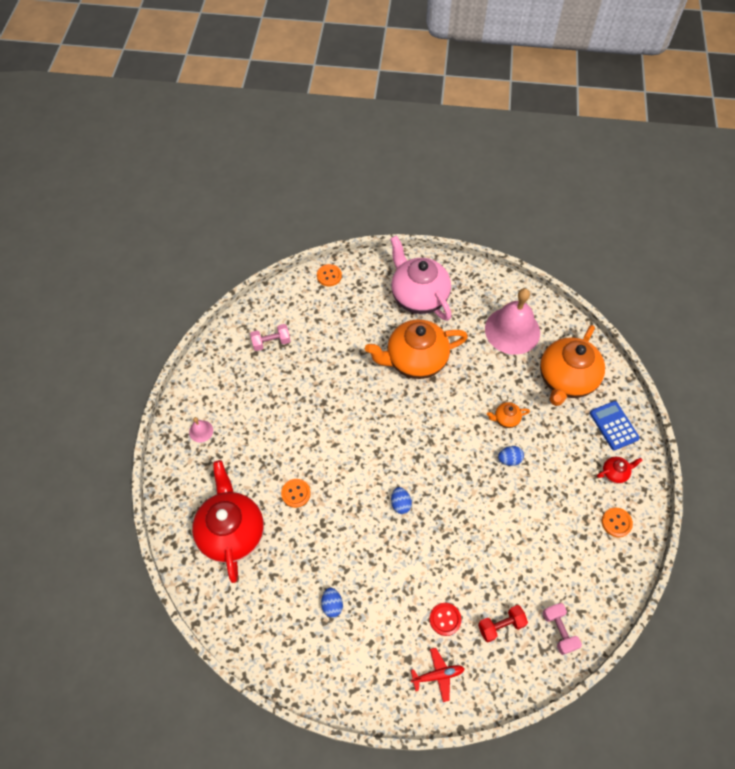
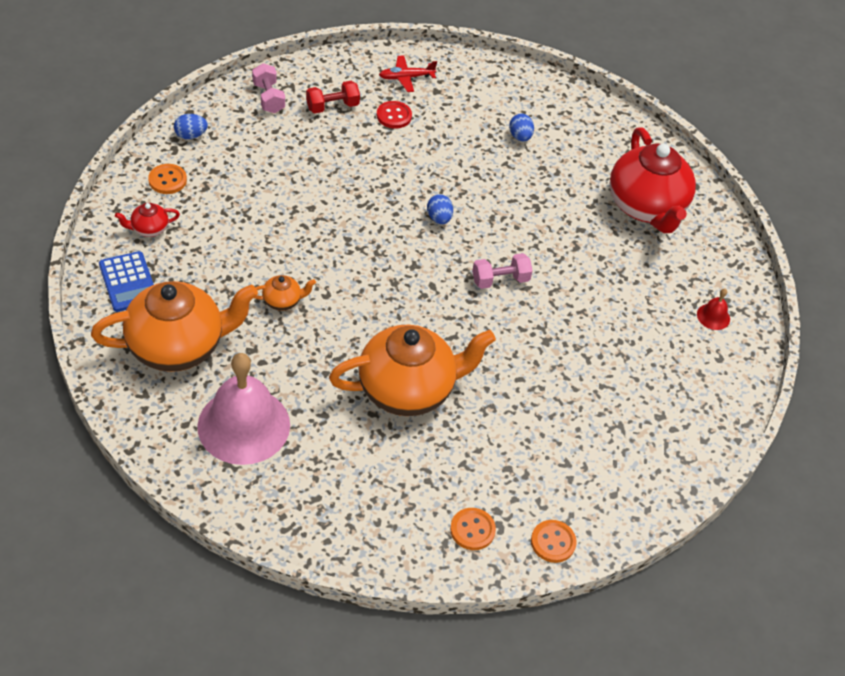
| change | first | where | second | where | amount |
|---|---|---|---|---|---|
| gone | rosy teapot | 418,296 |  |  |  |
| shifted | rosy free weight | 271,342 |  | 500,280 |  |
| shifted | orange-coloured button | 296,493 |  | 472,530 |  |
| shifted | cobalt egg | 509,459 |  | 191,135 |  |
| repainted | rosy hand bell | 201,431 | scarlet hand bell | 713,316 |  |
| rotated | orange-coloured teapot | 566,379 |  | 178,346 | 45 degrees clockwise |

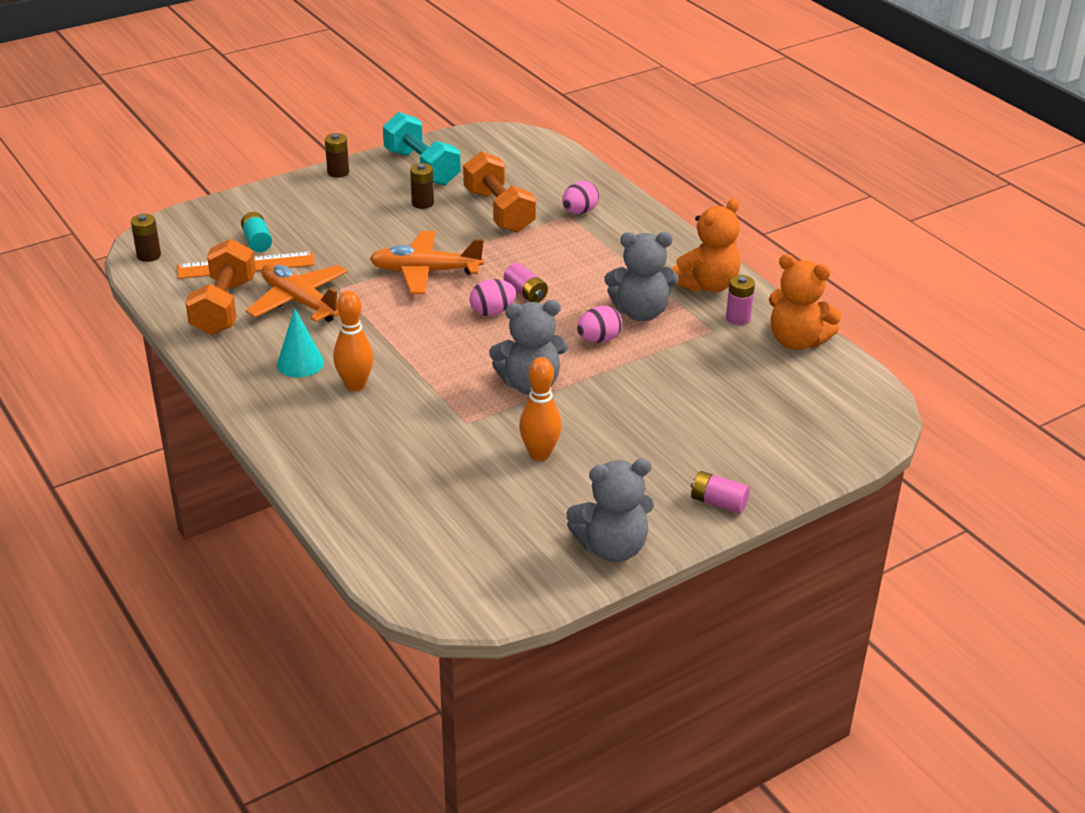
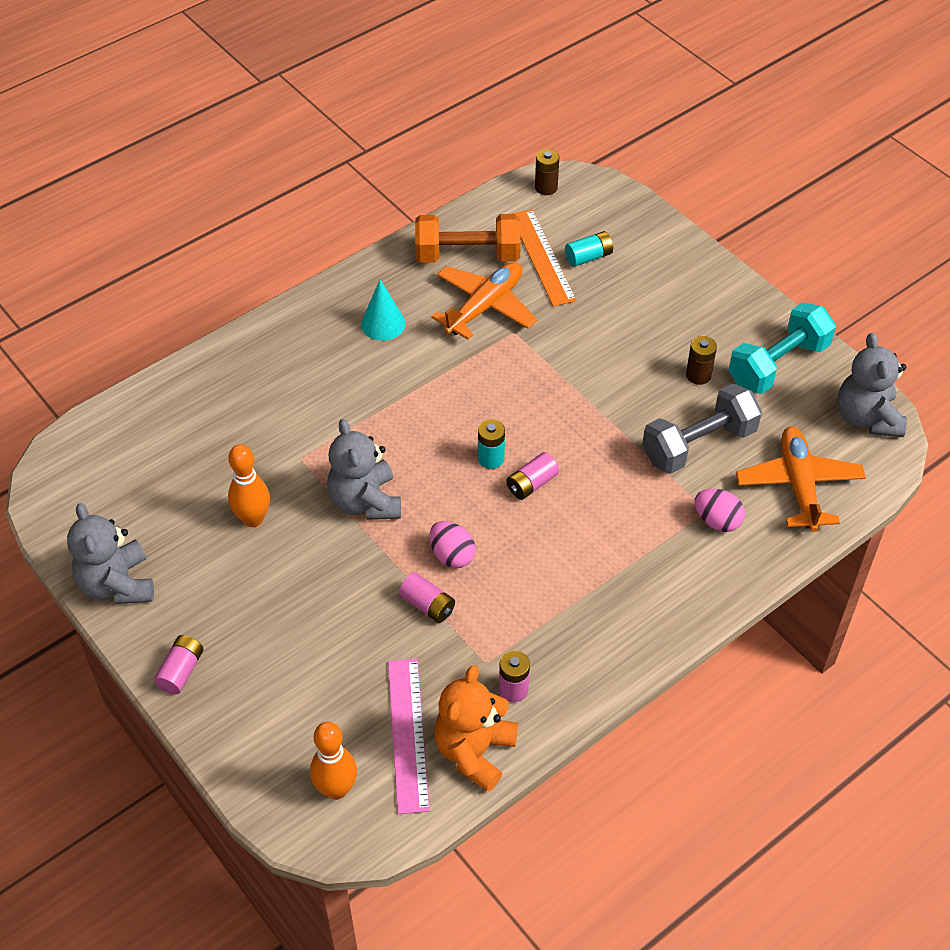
| change | first | where | second | where | amount |
|---|---|---|---|---|---|
| gone | russet power cell | 338,172 |  |  |  |
| gone | orange-coloured teddy | 706,285 |  |  |  |
| new |  |  | rosy measuring stick | 407,734 |  |
| new |  |  | rosy power cell | 427,605 |  |
| shifted | orange-coloured tenpin | 355,385 |  | 336,789 |  |
| shifted | orange-coloured plane | 425,272 |  | 799,485 |  |
| shifted | grey teddy | 640,312 |  | 867,418 |  |
| swapped | rosy egg | 492,312 | aqua power cell | 491,459 |  |
| repainted | orange-coloured free weight | 499,211 | grey free weight | 698,444 |  |

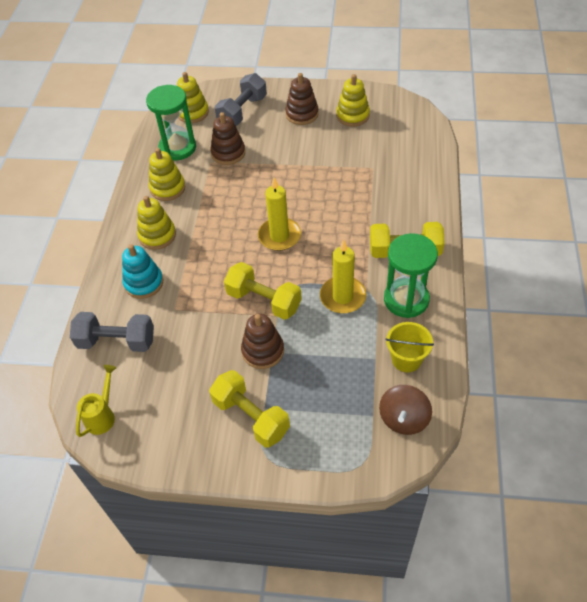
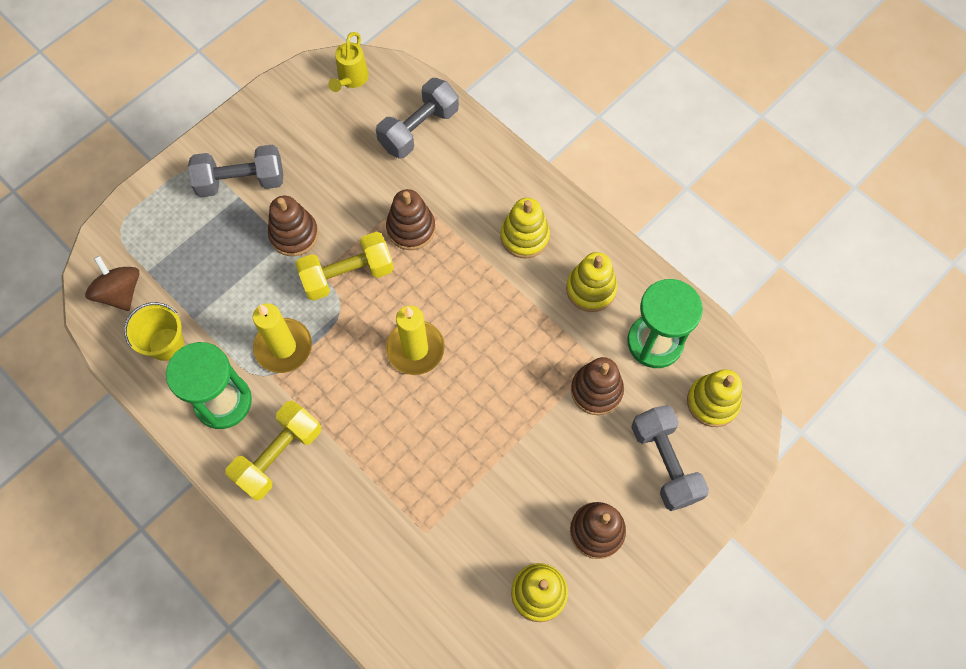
| change | first | where | second | where | amount |
|---|---|---|---|---|---|
| gone | aqua stacking rings | 144,283 |  |  |  |
| new |  |  | russet stacking rings | 411,228 |  |
| repainted | bright yellow free weight | 251,417 | grey free weight | 241,181 |  |
| rotated | bright yellow watering can | 103,415 |  | 351,80 | 45 degrees clockwise |

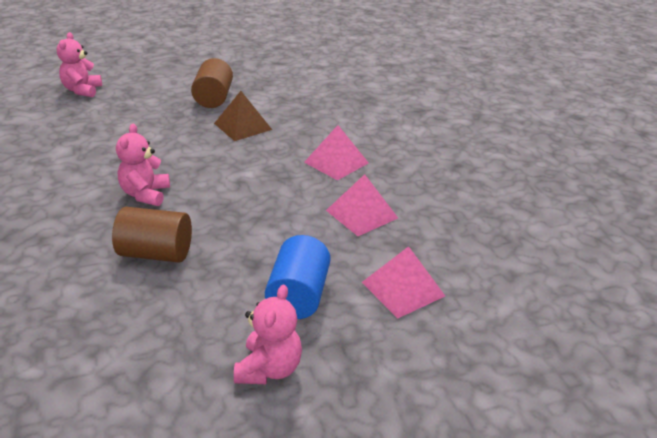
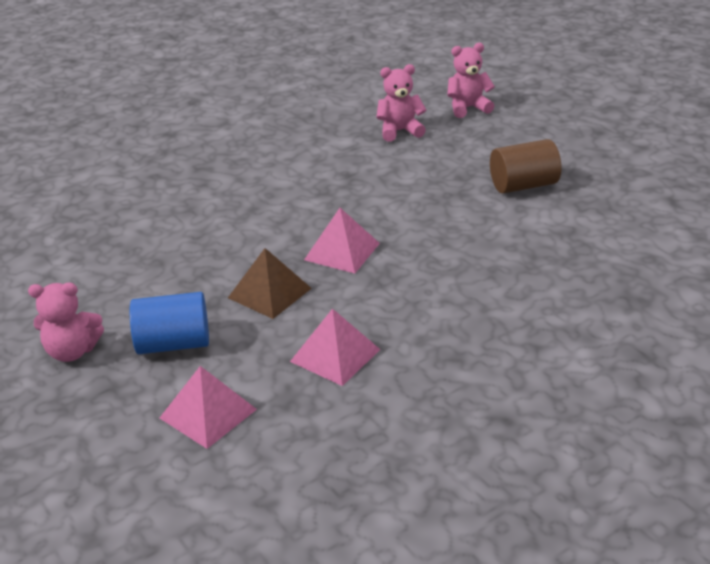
| change | first | where | second | where | amount |
|---|---|---|---|---|---|
| gone | russet cylinder shape | 156,253 |  |  |  |
| shifted | rosy teddy | 145,194 |  | 399,131 |  |
| shifted | russet pyramid | 243,126 |  | 269,293 |  |
| shifted | rosy pyramid | 336,162 |  | 342,251 |  |

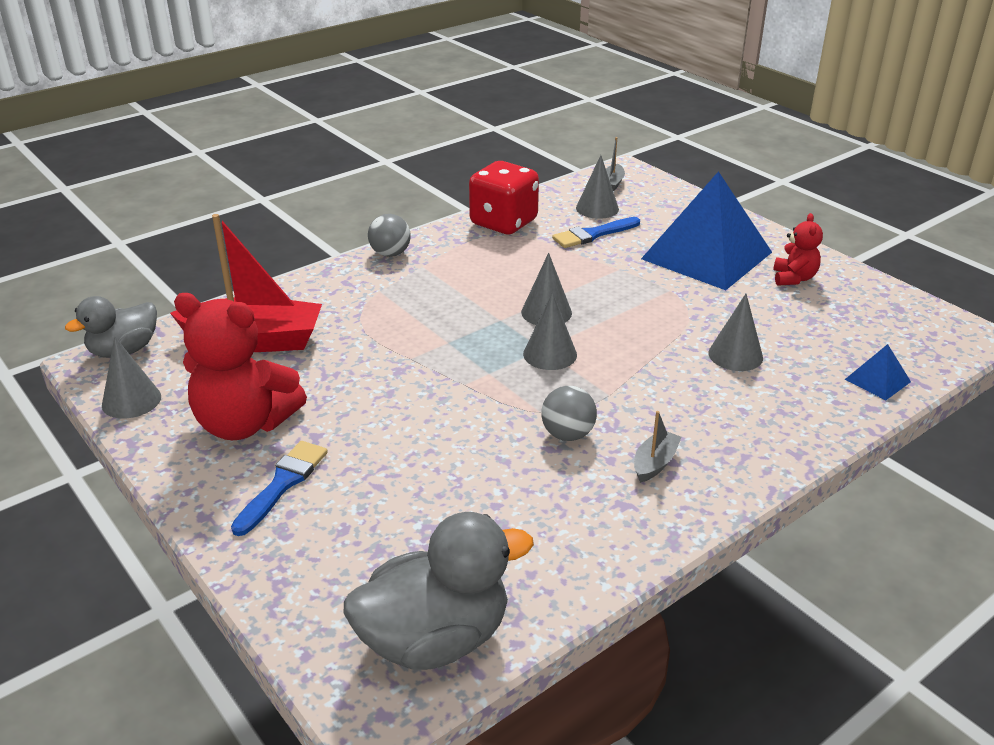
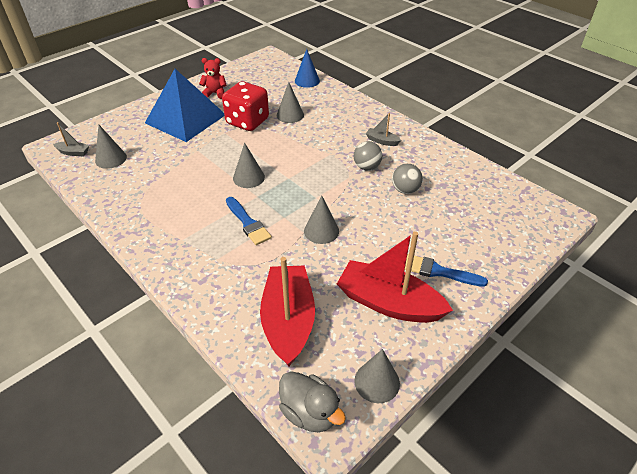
| change | first | where | second | where | amount |
|---|---|---|---|---|---|
| gone | grey duck | 435,639 |  |  |  |
| shifted | grey play ball | 390,254 |  | 405,190 |  |
| shifted | scarlet game die | 503,223 |  | 247,122 |  |
| shifted | grey solid cone | 550,354 |  | 321,231 |  |
| shifted | cobalt paintbrush | 593,234 |  | 248,223 |  |
| swapped | scarlet teddy | 245,424 | scarlet sailboat | 388,303 |  |
| swapped | cobalt pyramid | 877,380 | cobalt solid cone | 307,81 |  |

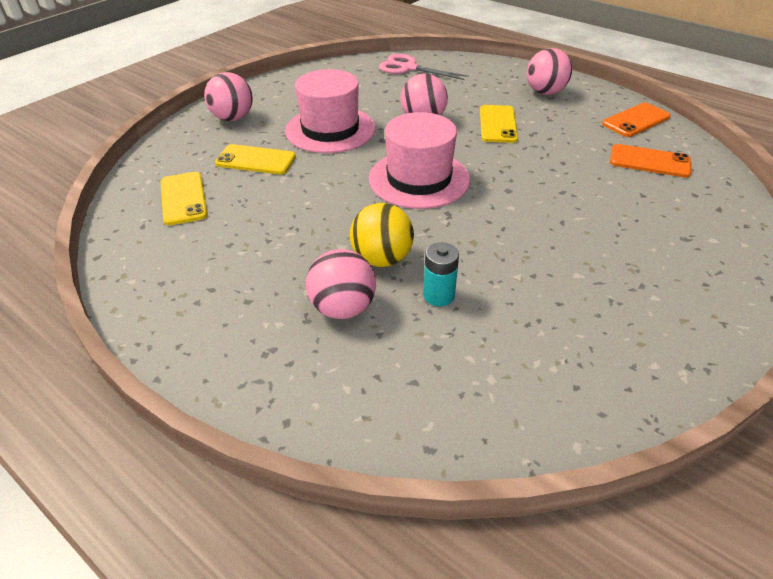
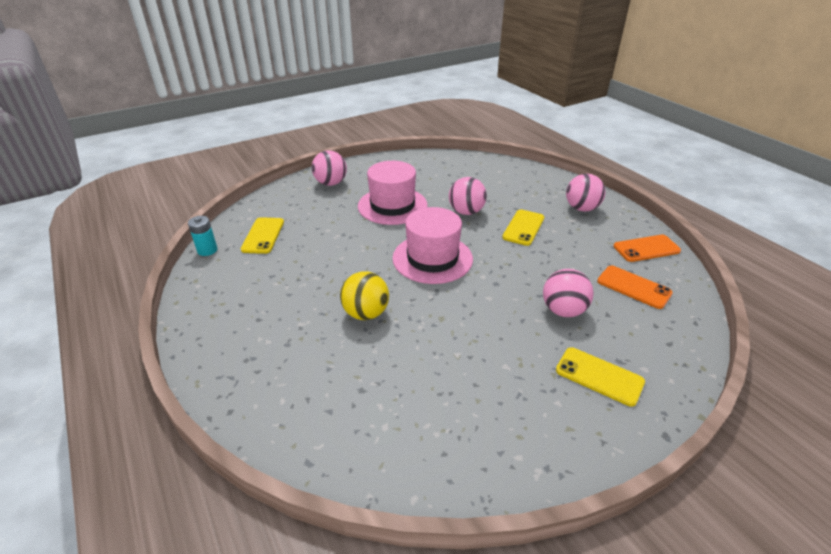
| change | first | where | second | where | amount |
|---|---|---|---|---|---|
| gone | rosy scissors | 408,68 |  |  |  |
| shifted | bright yellow mobile phone | 255,160 |  | 599,376 |  |
| shifted | rosy play ball | 343,308 |  | 563,310 |  |
| shifted | aqua power cell | 439,295 |  | 207,250 |  |

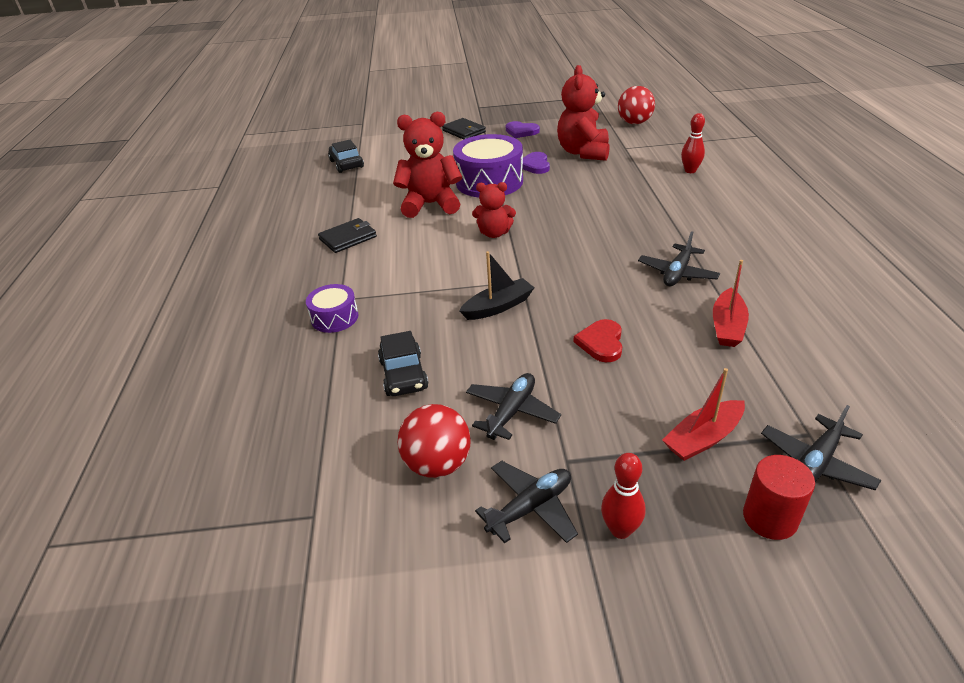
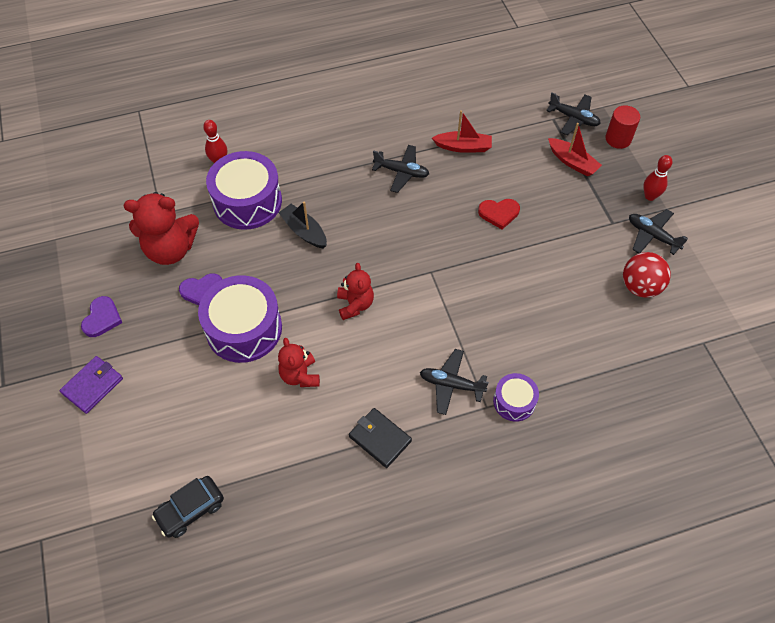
| change | first | where | second | where | amount |
|---|---|---|---|---|---|
| gone | ebony car | 403,374 |  |  |  |
| gone | scarlet play ball | 634,123 |  |  |  |
| new |  |  | purple toy drum | 247,201 |  |
| shifted | ebony sailboat | 498,307 |  | 304,231 |  |
| shifted | ebony plane | 512,412 |  | 451,384 |  |
| repainted | ebony wallet | 464,131 | purple wallet | 93,386 |  |
| scaled | scarlet teddy | 431,204 |  | 300,375 | x0.60 |

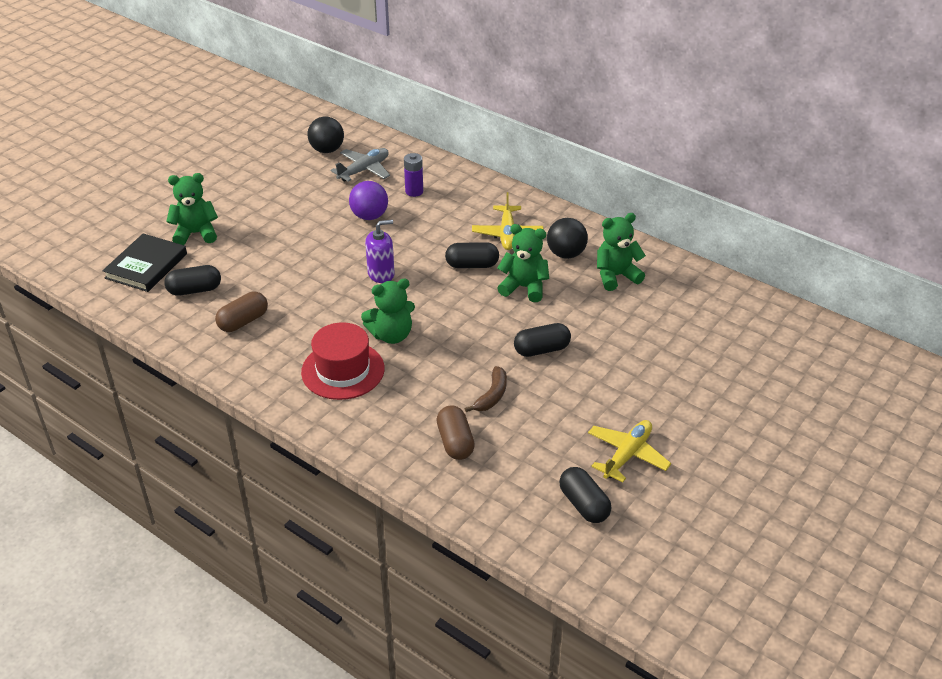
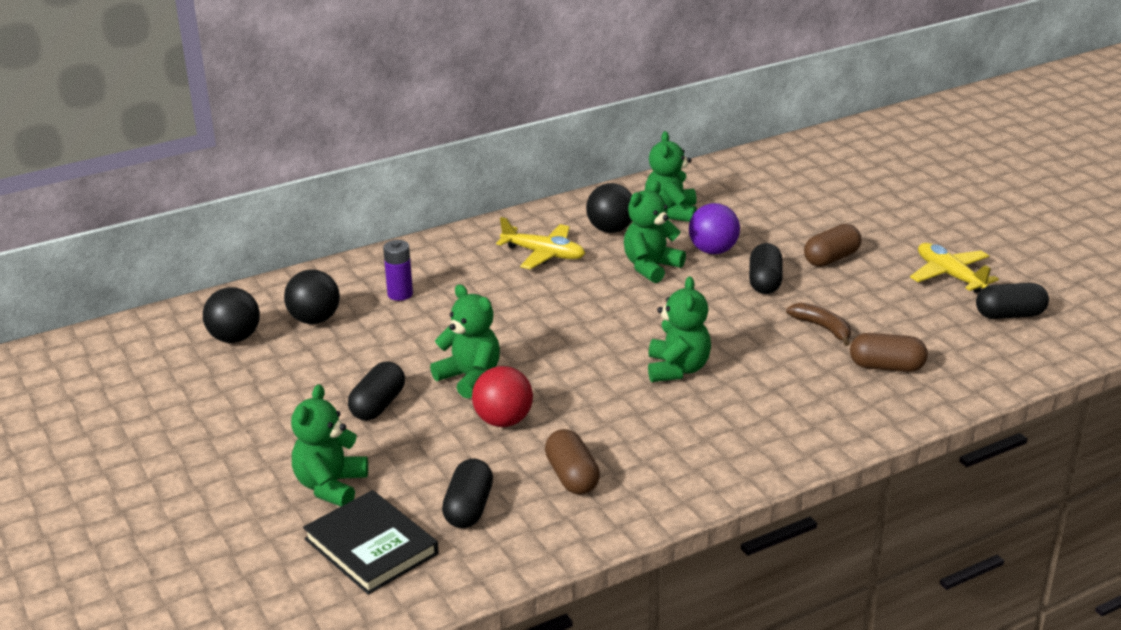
| change | first | where | second | where | amount |
|---|---|---|---|---|---|
| gone | scarlet tall hat | 343,370 |  |  |  |
| gone | purple soap dispenser | 381,274 |  |  |  |
| new |  |  | emerald teddy | 470,378 |  |
| new |  |  | scarlet play ball | 503,421 |  |
| new |  |  | russet pill | 831,258 |  |
| shifted | purple play ball | 369,216 |  | 713,251 |  |
| shifted | ebony pill | 472,265 |  | 378,405 |  |
| swapped | grey plane | 364,170 | ebony play ball | 314,320 |  |

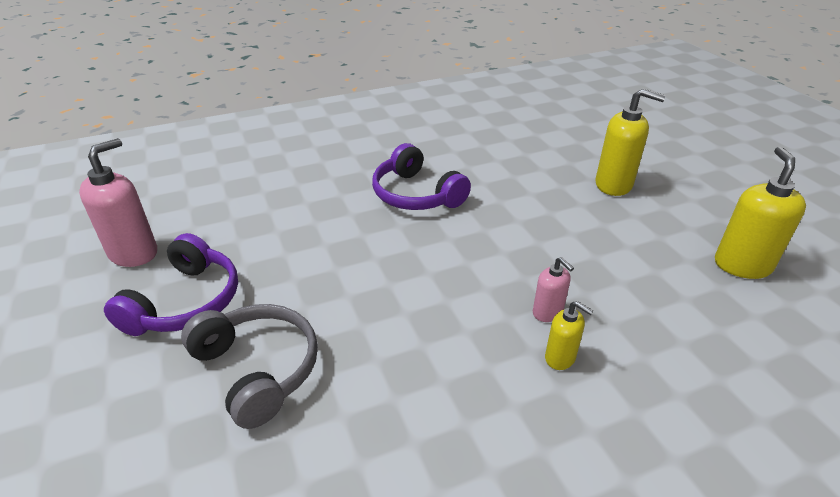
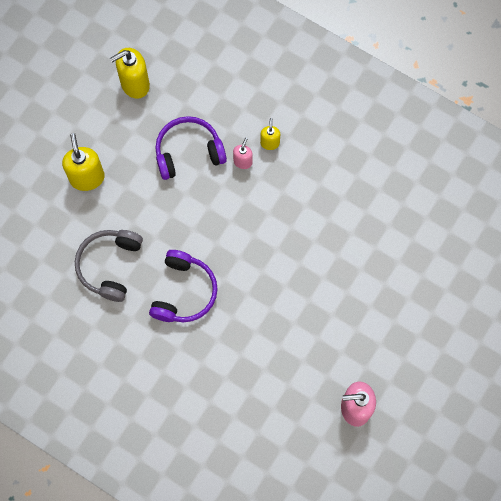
| change | first | where | second | where | amount |
|---|---|---|---|---|---|
| shifted | purple headphones | 185,302 |  | 188,152 |  |
| shifted | grey headphones | 257,369 |  | 110,266 |  |

